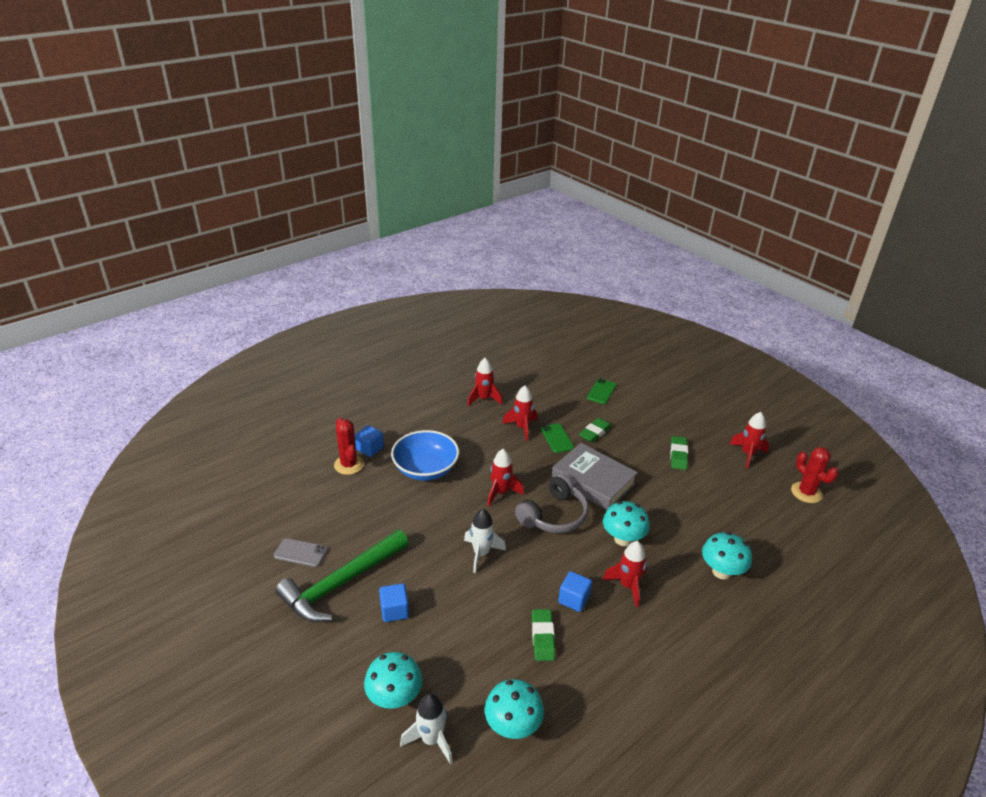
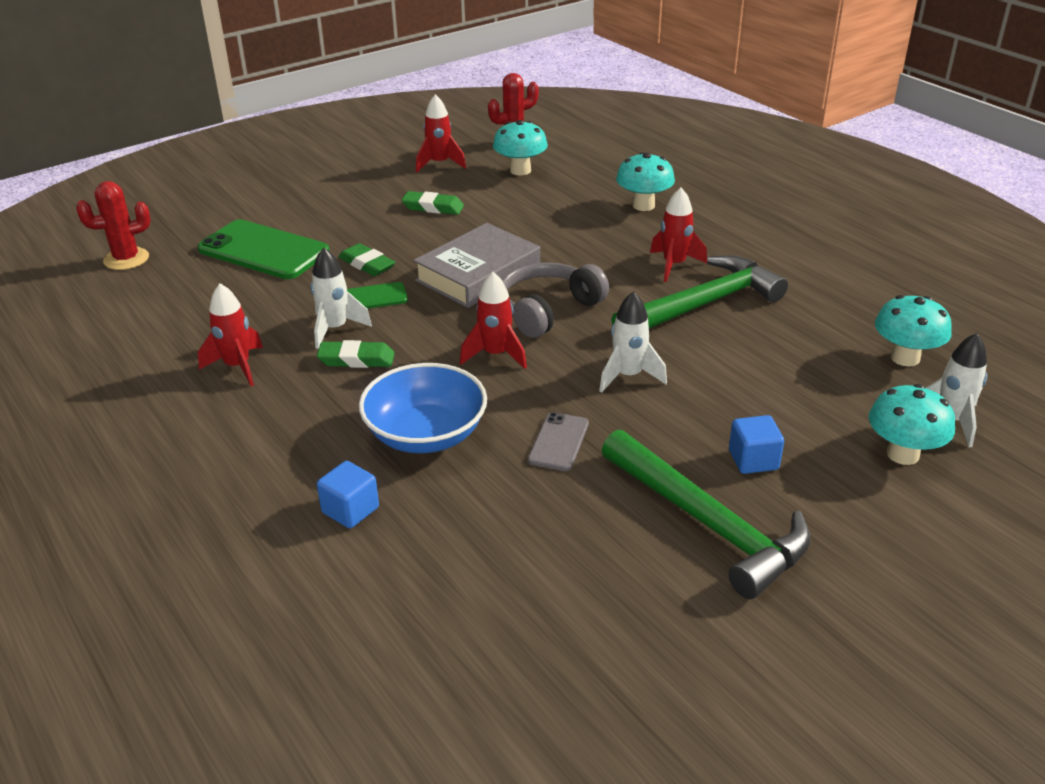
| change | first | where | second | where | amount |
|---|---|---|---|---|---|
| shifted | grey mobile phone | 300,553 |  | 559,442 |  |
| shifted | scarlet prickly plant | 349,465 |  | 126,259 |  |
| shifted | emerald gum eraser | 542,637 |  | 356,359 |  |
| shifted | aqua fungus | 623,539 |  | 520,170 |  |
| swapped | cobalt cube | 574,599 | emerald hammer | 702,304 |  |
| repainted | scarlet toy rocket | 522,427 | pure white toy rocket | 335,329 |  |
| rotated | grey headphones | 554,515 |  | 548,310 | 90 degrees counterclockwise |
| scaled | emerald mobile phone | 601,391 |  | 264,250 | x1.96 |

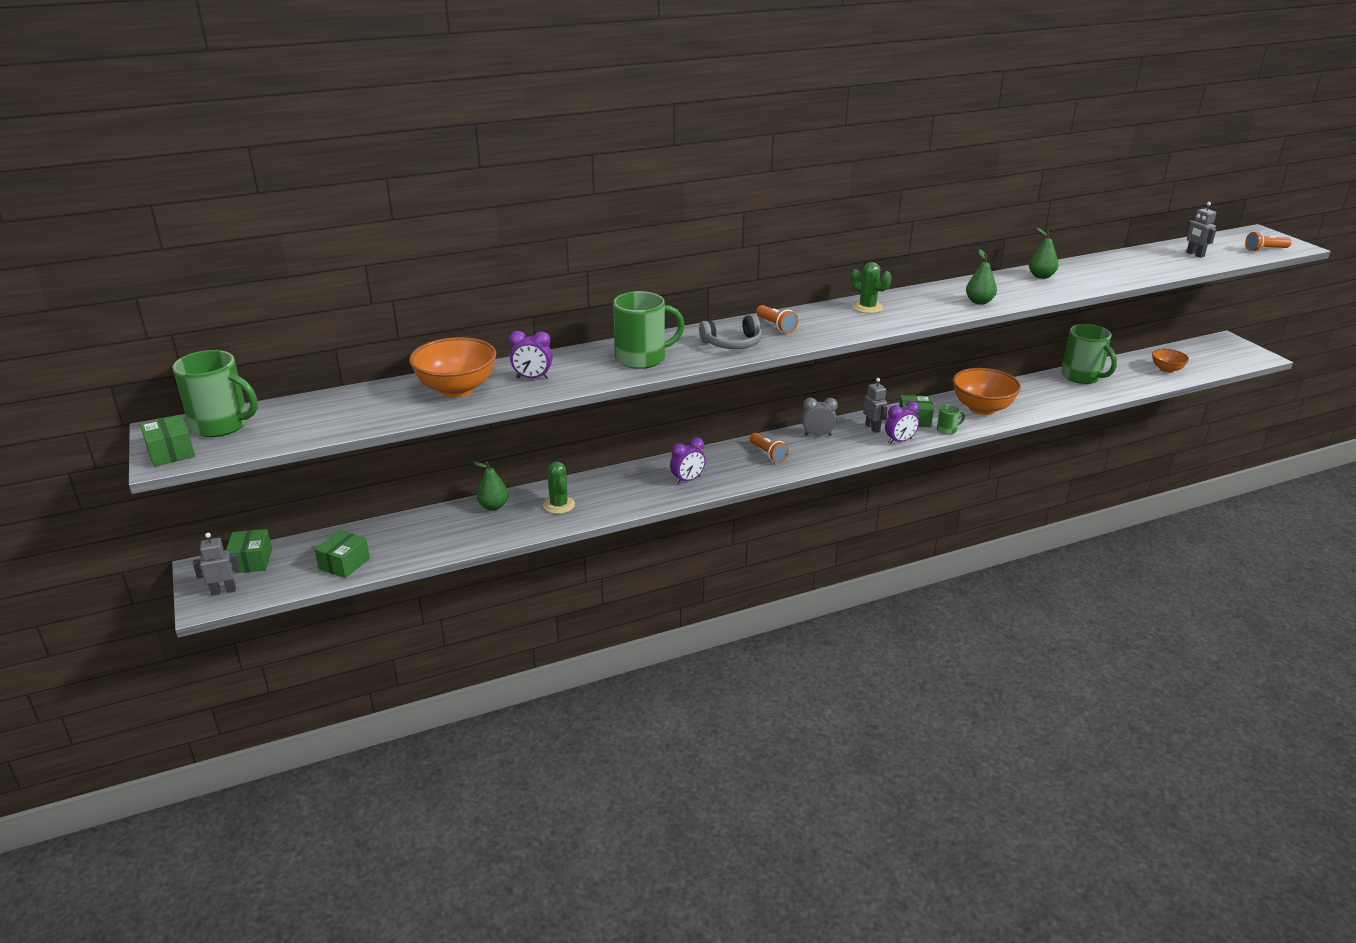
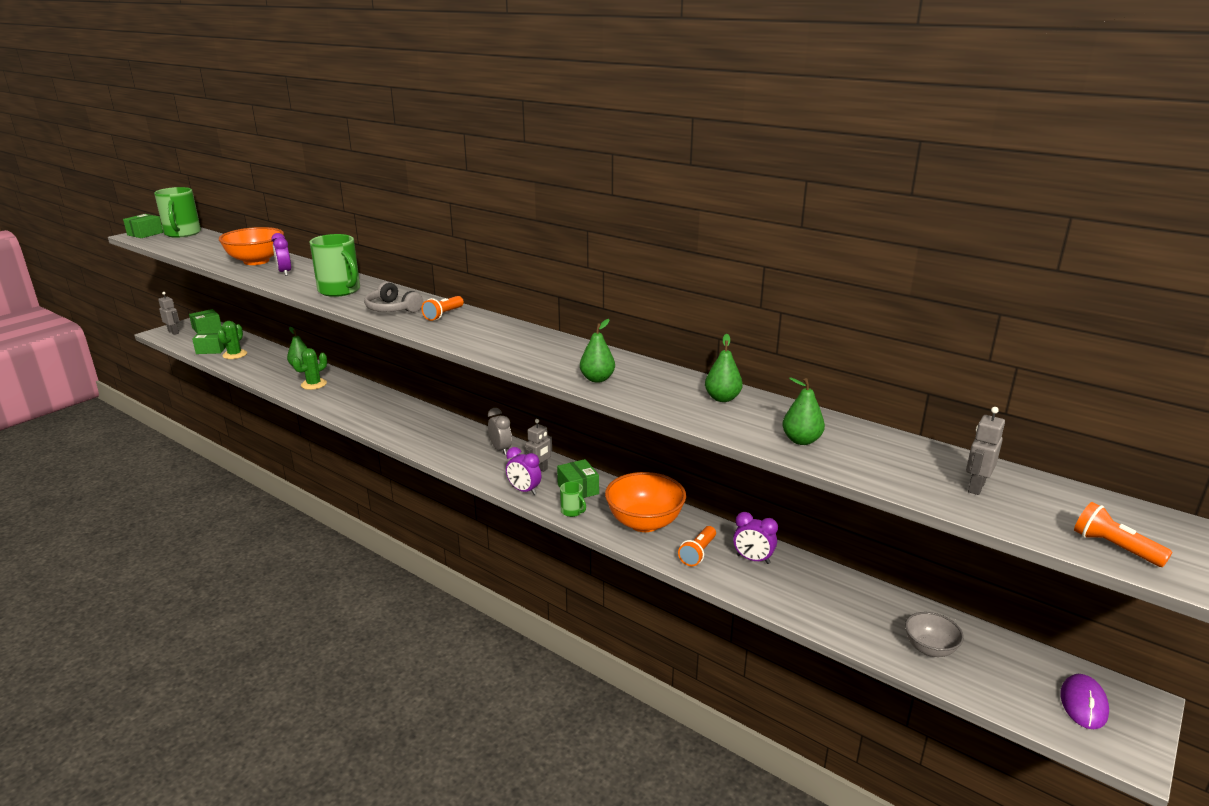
| change | first | where | second | where | amount |
|---|---|---|---|---|---|
| gone | emerald coffee mug | 1082,376 |  |  |  |
| new |  |  | emerald pear | 801,440 |  |
| new |  |  | purple PC mouse | 1083,704 |  |
| shifted | purple alarm clock | 687,480 |  | 753,559 |  |
| shifted | orange-coloured torch | 768,454 |  | 698,553 |  |
| shifted | emerald prickly plant | 867,307 |  | 235,354 |  |
| repainted | orange-coloured bowl | 1166,369 | grey bowl | 929,648 |  |

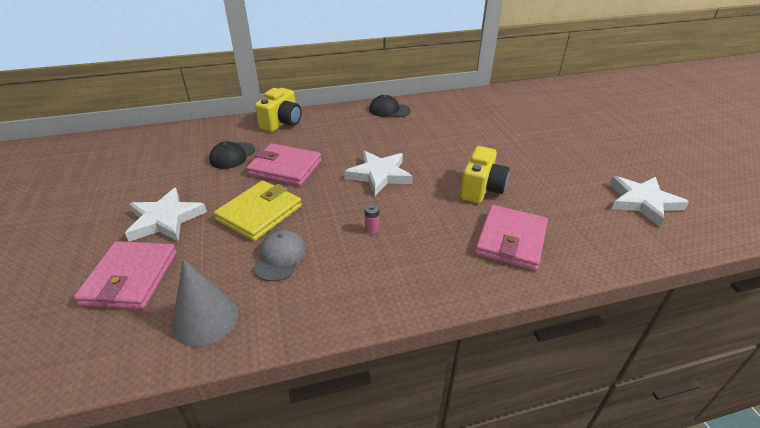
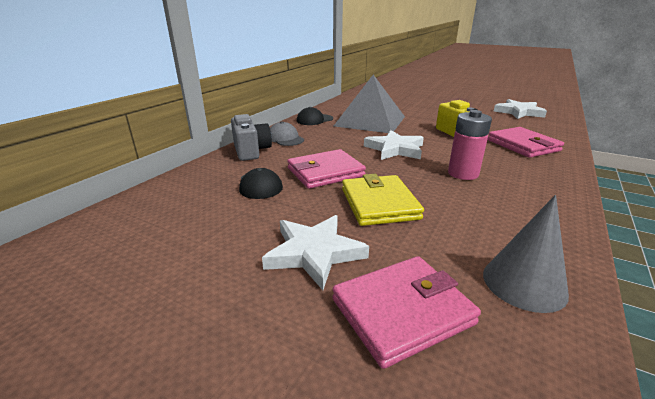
| change | first | where | second | where | amount |
|---|---|---|---|---|---|
| new |  |  | grey pyramid | 370,121 |  |
| shifted | grey peaked cap | 280,257 |  | 285,138 |  |
| repainted | bright yellow camera | 282,123 | grey camera | 251,151 |  |
| rotated | rosy wallet | 130,278 |  | 402,311 | 75 degrees counterclockwise |
| scaled | rosy power cell | 372,229 |  | 463,173 | x2.34 |

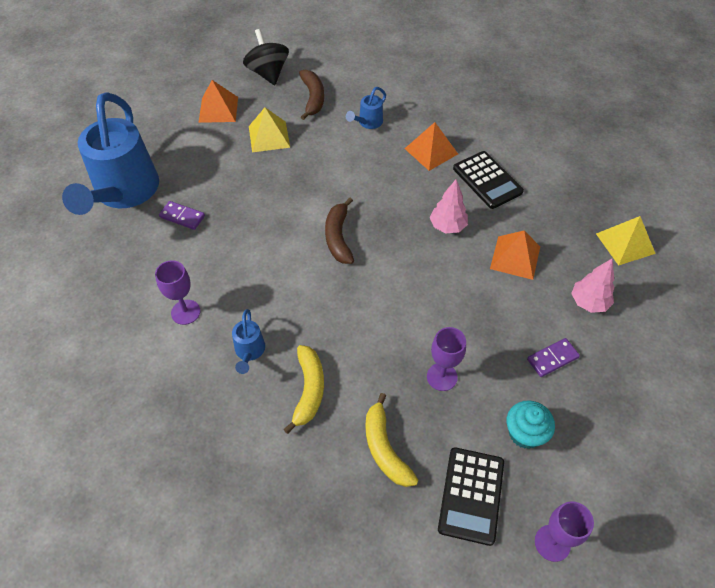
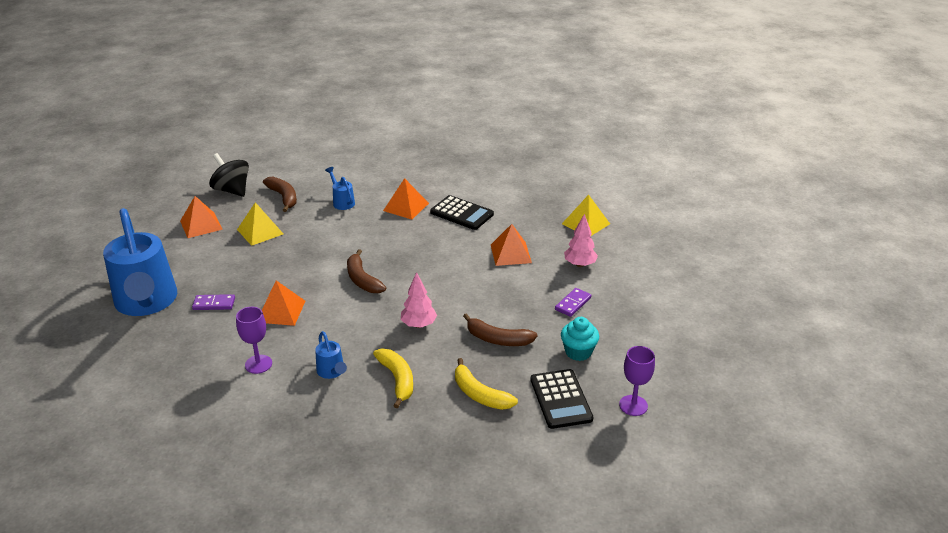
| change | first | where | second | where | amount |
|---|---|---|---|---|---|
| new |  |  | orange-coloured pyramid | 281,311 |  |
| shifted | rosy tree | 447,226 |  | 419,325 |  |
| swapped | purple wine glass | 442,377 | russet toy banana | 498,339 |  |
| rotated | cobalt watering can | 368,123 |  | 342,202 | 135 degrees clockwise |

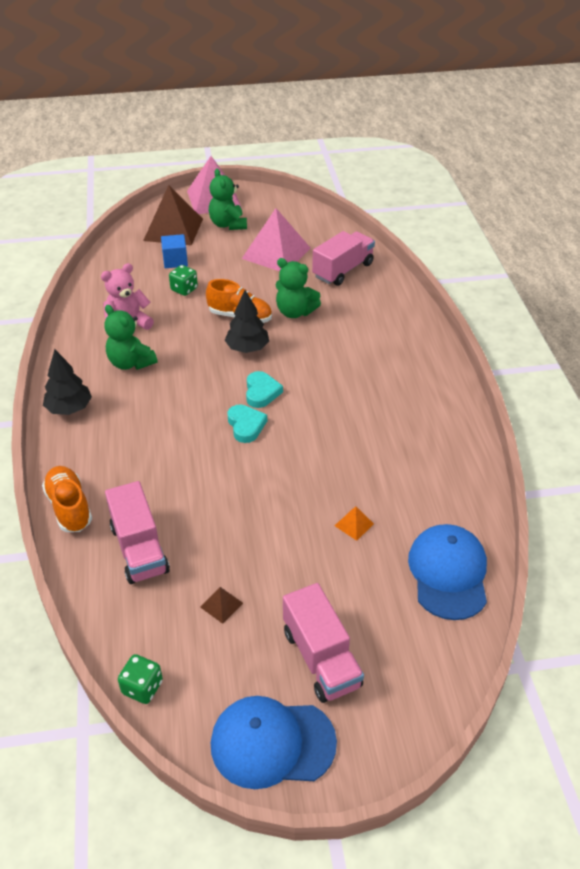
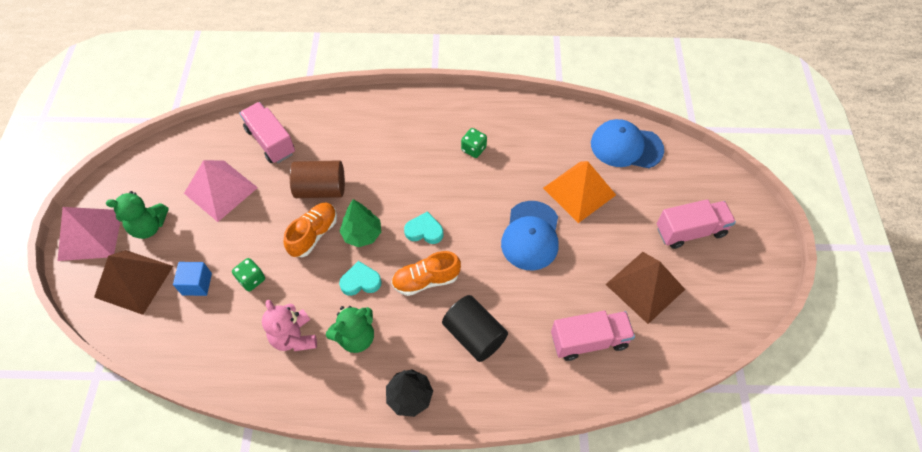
| change | first | where | second | where | amount |
|---|---|---|---|---|---|
| new |  |  | ebony cylinder shape | 474,335 |  |
| shifted | orange-coloured lace-up shoe | 69,507 |  | 426,280 |  |
| shifted | emerald game die | 142,687 |  | 473,149 |  |
| shifted | cobalt peaked cap | 272,743 |  | 531,235 |  |
| shifted | aqua heart shape | 246,426 |  | 360,281 |  |
| swapped | emerald teddy | 295,312 | russet cylinder shape | 321,189 |  |
| repainted | ebony tree | 247,348 | emerald tree | 362,234 |  |
| scaled | russet pyramid | 221,605 |  | 645,286 | x2.49 |
| scaled | orange-coloured pyramid | 354,524 |  | 579,191 | x2.49 |

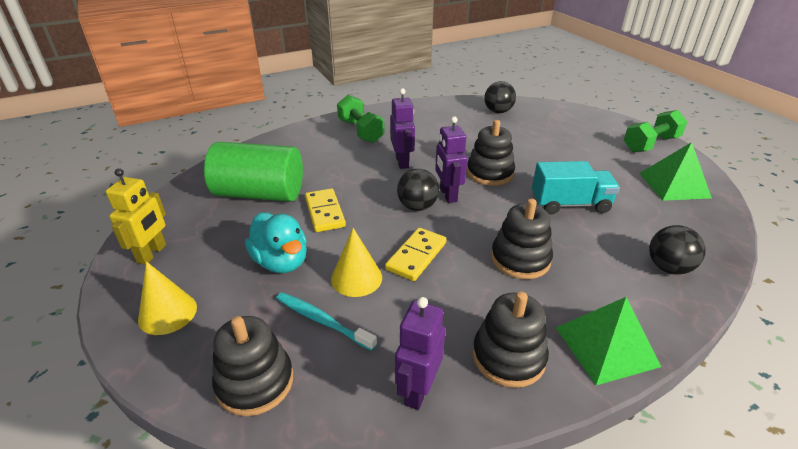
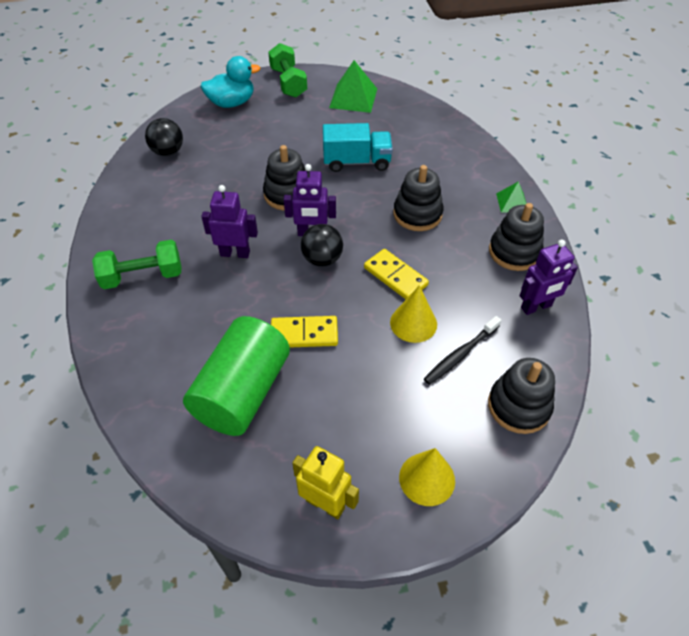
| change | first | where | second | where | amount |
|---|---|---|---|---|---|
| gone | ebony play ball | 668,267 |  |  |  |
| shifted | aqua duck | 281,262 |  | 232,103 |  |
| repainted | aqua dental brush | 322,321 | ebony dental brush | 461,354 |  |
| rotated | purple robot figure | 418,390 |  | 536,307 | 60 degrees counterclockwise |
| rotated | aqua truck | 570,204 |  | 356,162 | 75 degrees clockwise |
| scaled | emerald pyramid | 606,346 |  | 512,202 | x0.57 |

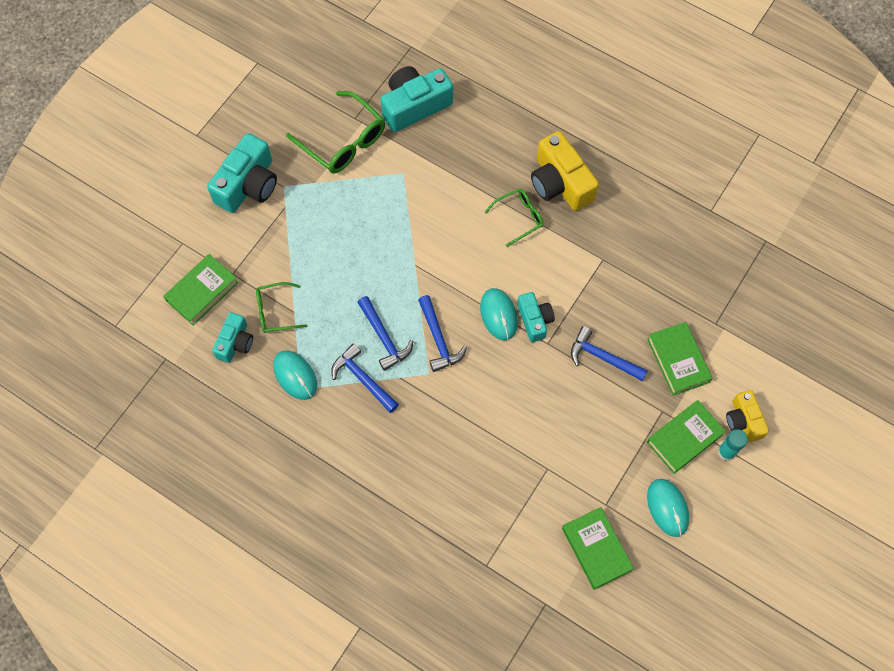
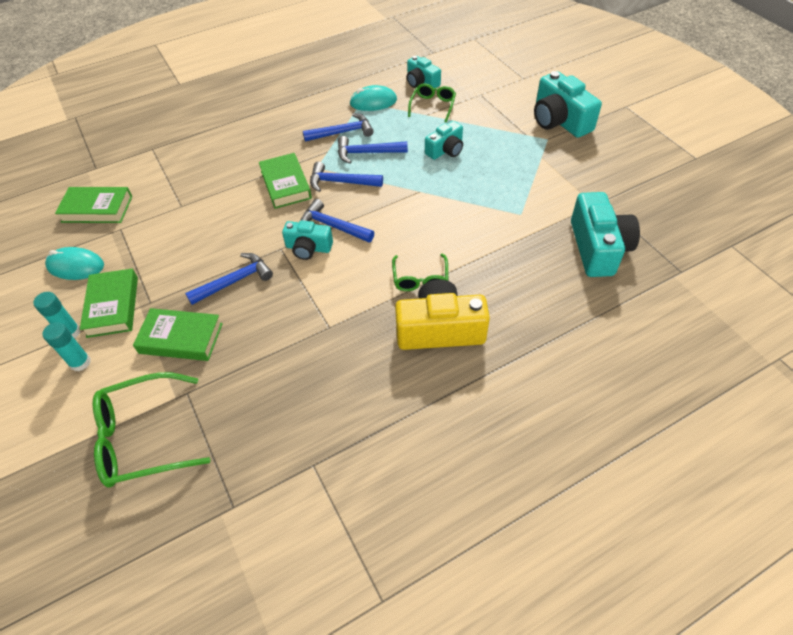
| change | first | where | second | where | amount |
|---|---|---|---|---|---|
| new |  |  | aqua camera | 445,150 |  |
| shifted | emerald hardcover | 202,292 |  | 286,184 |  |
| shifted | emerald spectacles | 343,141 |  | 143,437 |  |
| swapped | aqua PC mouse | 498,315 | cobalt hammer | 332,226 |  |
| swapped | bright yellow camera | 743,420 | aqua stick of glue | 80,362 |  |

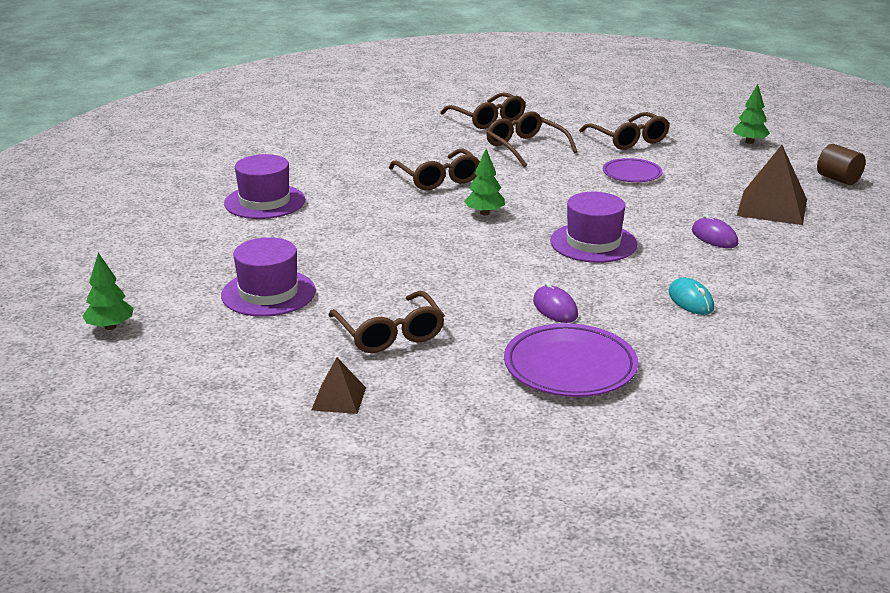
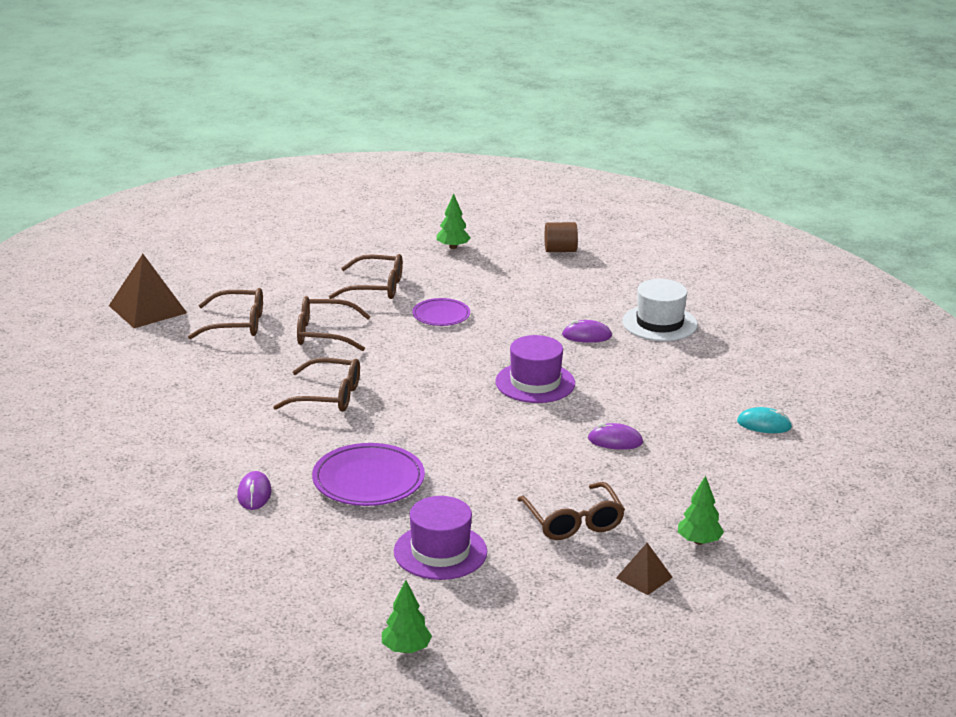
| change | first | where | second | where | amount |
|---|---|---|---|---|---|
| new |  |  | pure white tall hat | 659,323 |  |
| shifted | emerald tree | 484,213 |  | 699,541 |  |
| shifted | purple dinner plate | 570,367 |  | 368,480 |  |
| shifted | aqua PC mouse | 690,300 |  | 764,424 |  |
| shifted | russet pyramid | 772,207 |  | 147,309 |  |
| swapped | purple tall hat | 265,202 | purple PC mouse | 254,494 |  |
| rotated | russet spectacles | 389,333 |  | 573,521 | 60 degrees clockwise |

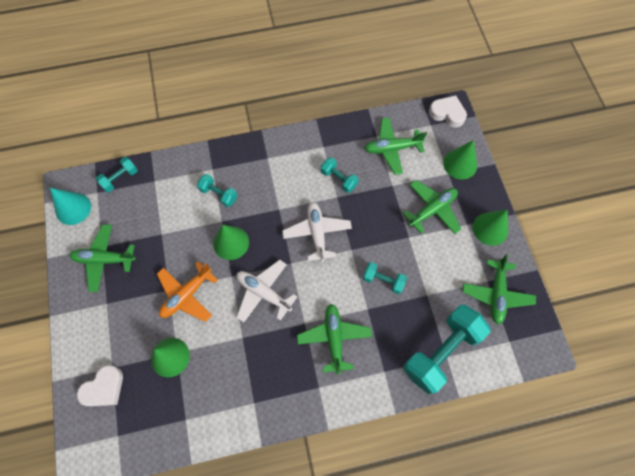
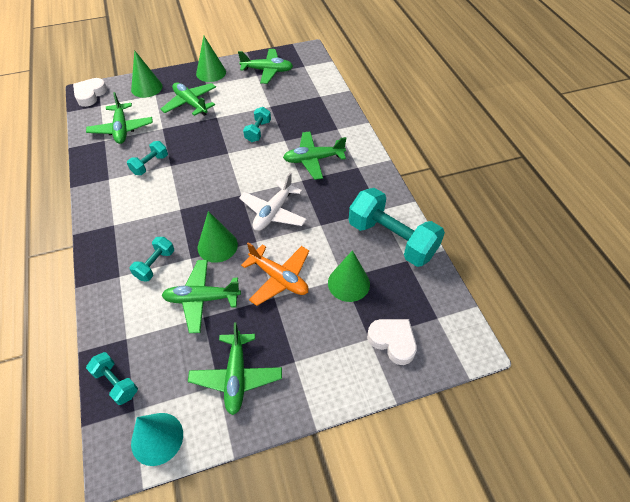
| change | first | where | second | where | amount |
|---|---|---|---|---|---|
| gone | pure white plane | 317,233 |  |  |  |
| new |  |  | emerald plane | 202,299 |  |
| shifted | aqua free weight | 441,352 |  | 392,239 |  |

